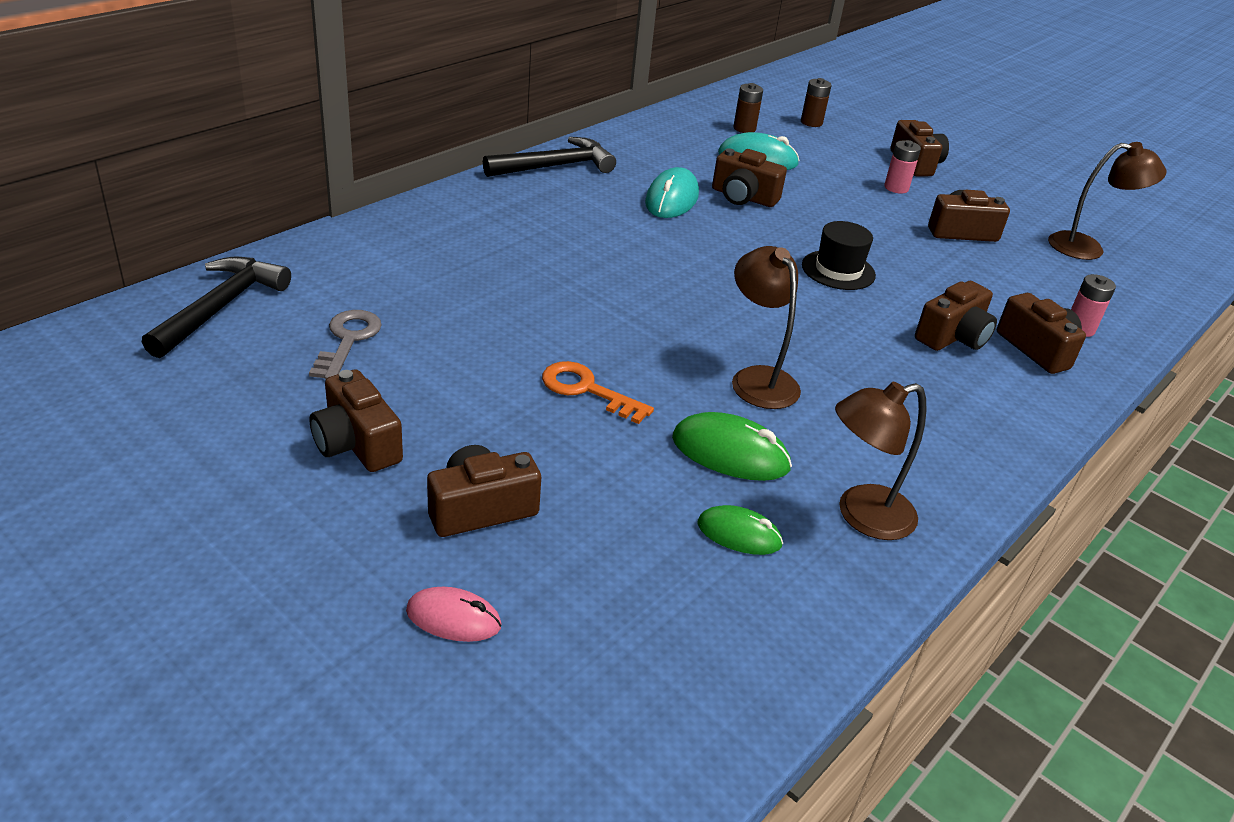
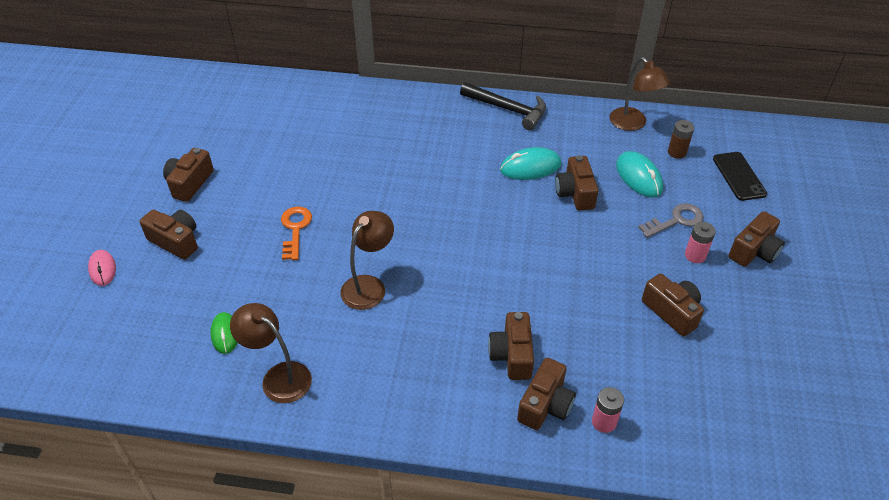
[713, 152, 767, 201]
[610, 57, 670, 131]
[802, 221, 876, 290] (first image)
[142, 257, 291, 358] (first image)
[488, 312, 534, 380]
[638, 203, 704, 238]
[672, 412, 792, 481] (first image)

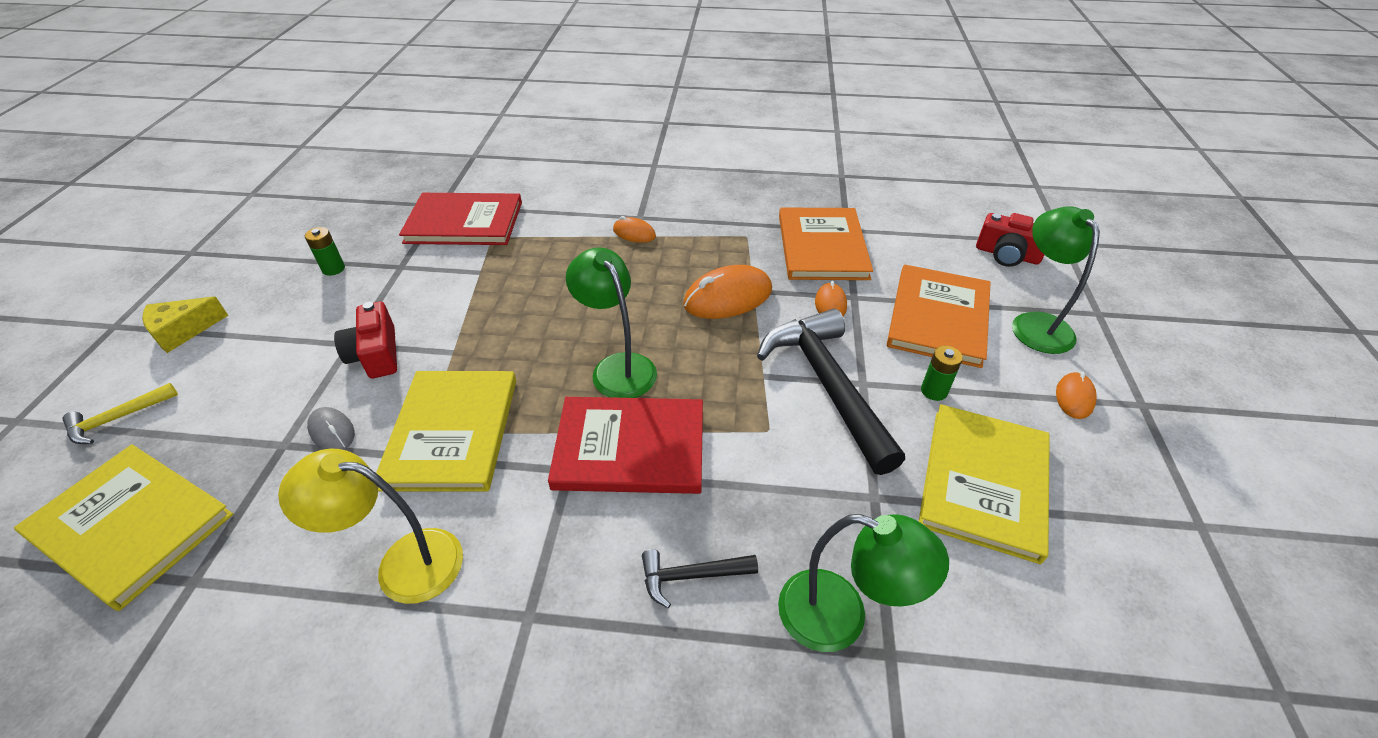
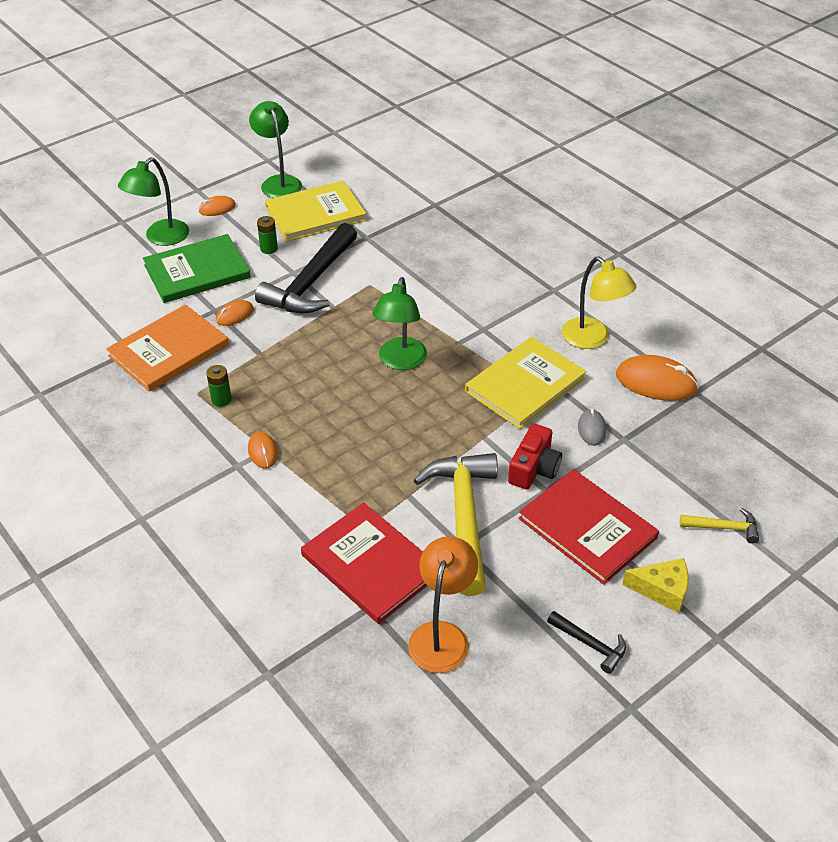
[976, 213, 1044, 267] (first image)
[206, 365, 232, 407]
[616, 355, 699, 401]
[143, 234, 251, 303]
[519, 469, 659, 585]
[14, 444, 233, 611] (first image)
[249, 101, 302, 198]
[547, 611, 626, 674]
[414, 453, 498, 596]
[408, 536, 478, 673]

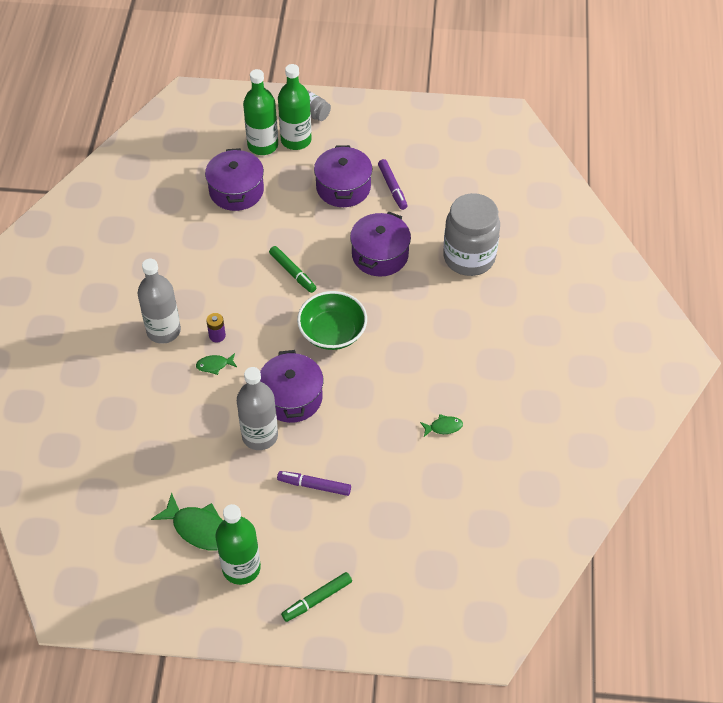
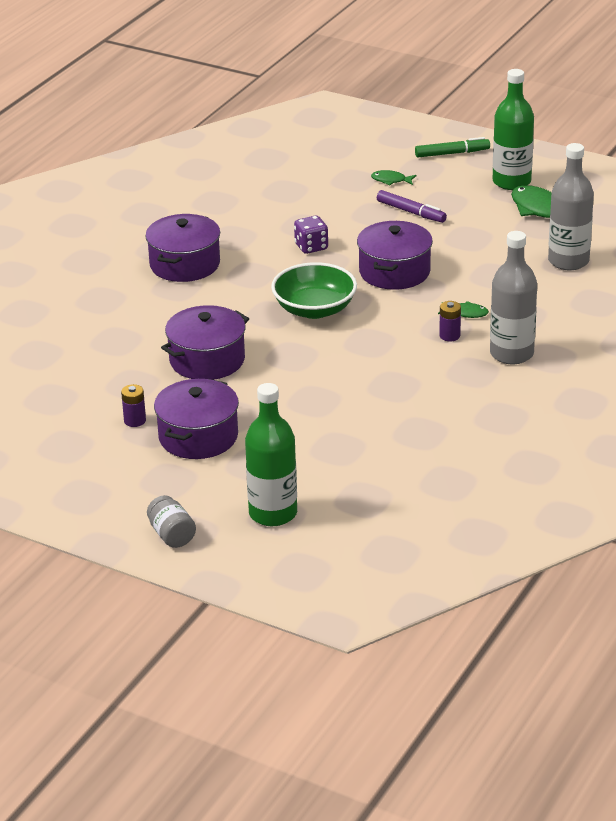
[278, 64, 312, 150] (first image)
[146, 214, 220, 282]
[121, 384, 146, 427]
[443, 193, 500, 276] (first image)
[269, 246, 316, 293] (first image)
[548, 143, 594, 270]
[371, 170, 417, 185]
[294, 216, 328, 254]

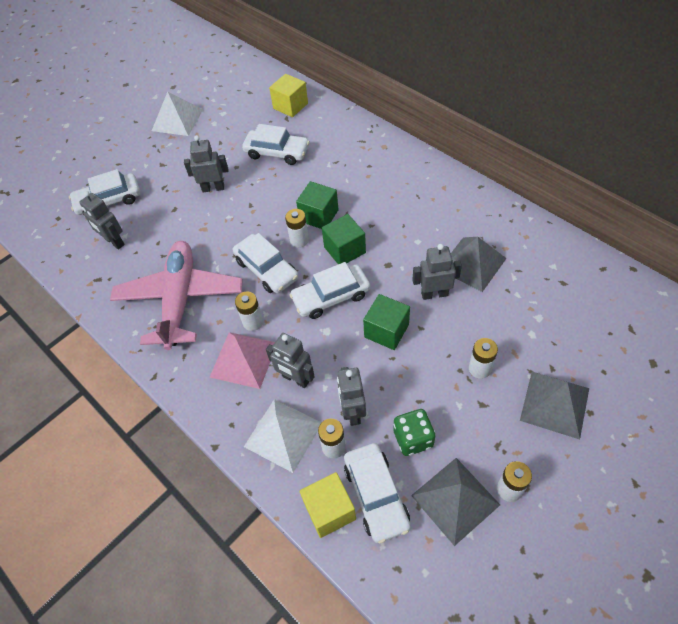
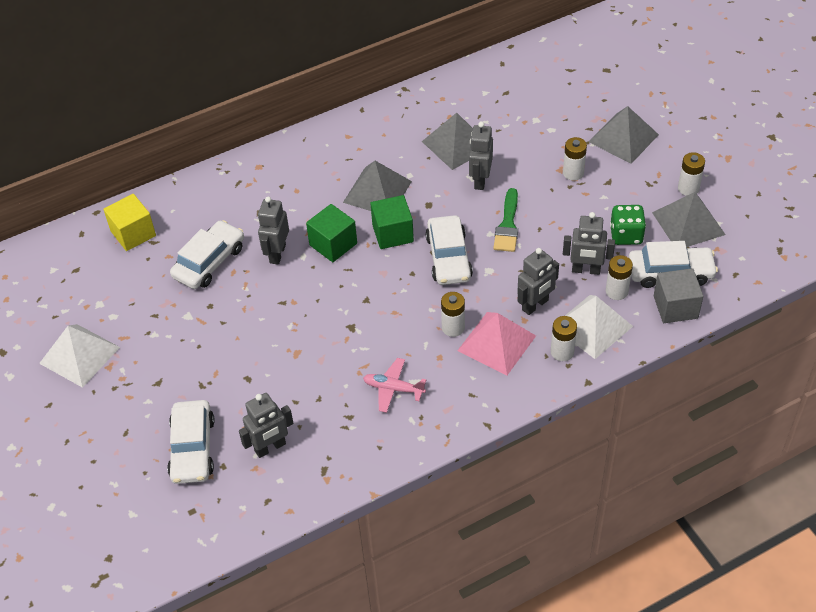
[258, 197, 289, 265]
[551, 316, 577, 361]
[233, 233, 299, 294] (first image)
[363, 358, 426, 413]
[493, 188, 518, 252]
[654, 268, 703, 323]
[343, 161, 412, 211]

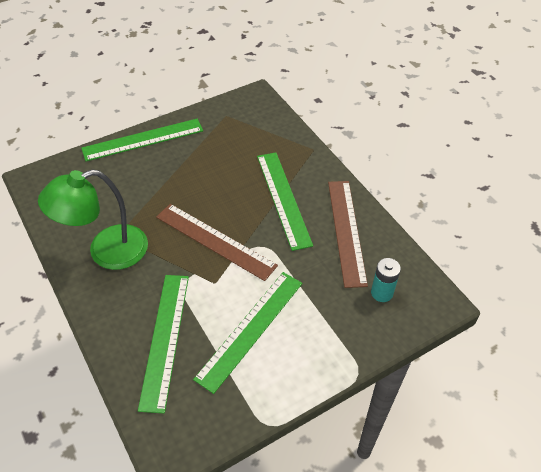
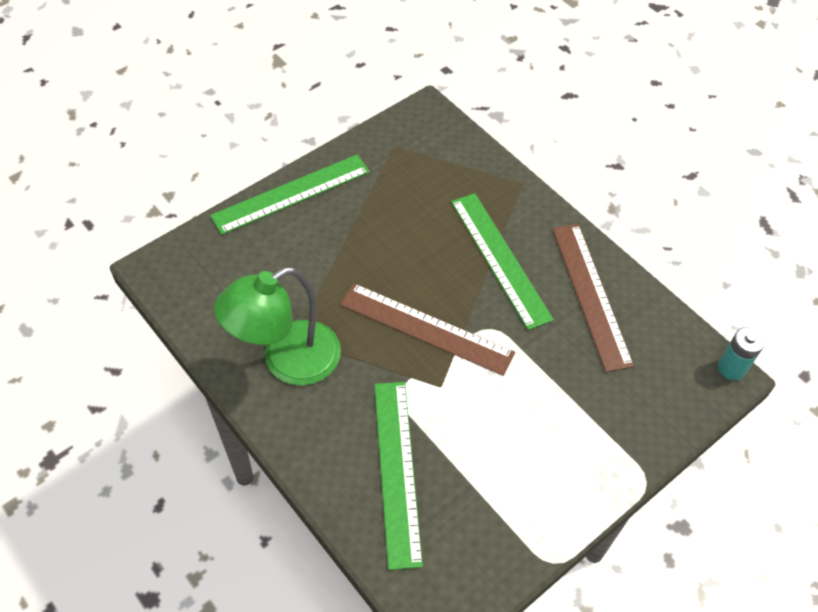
[718, 327, 765, 381]
[193, 272, 302, 394] (first image)

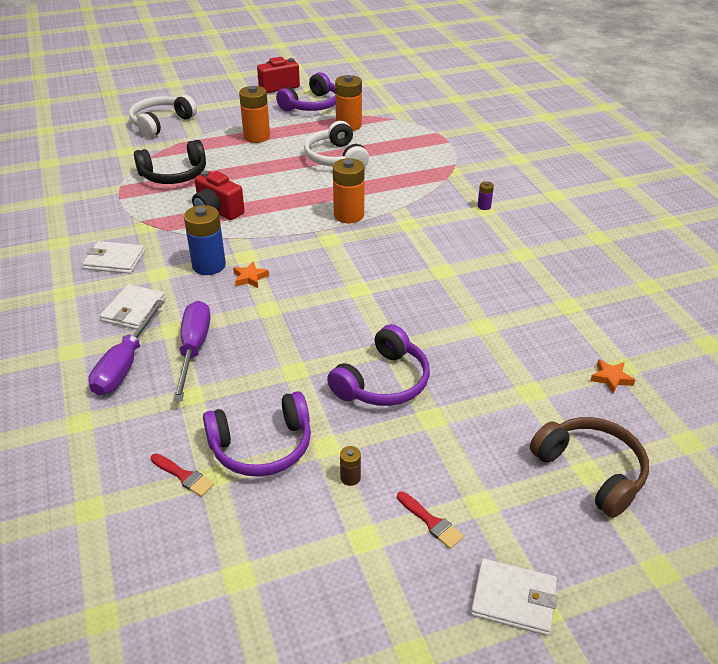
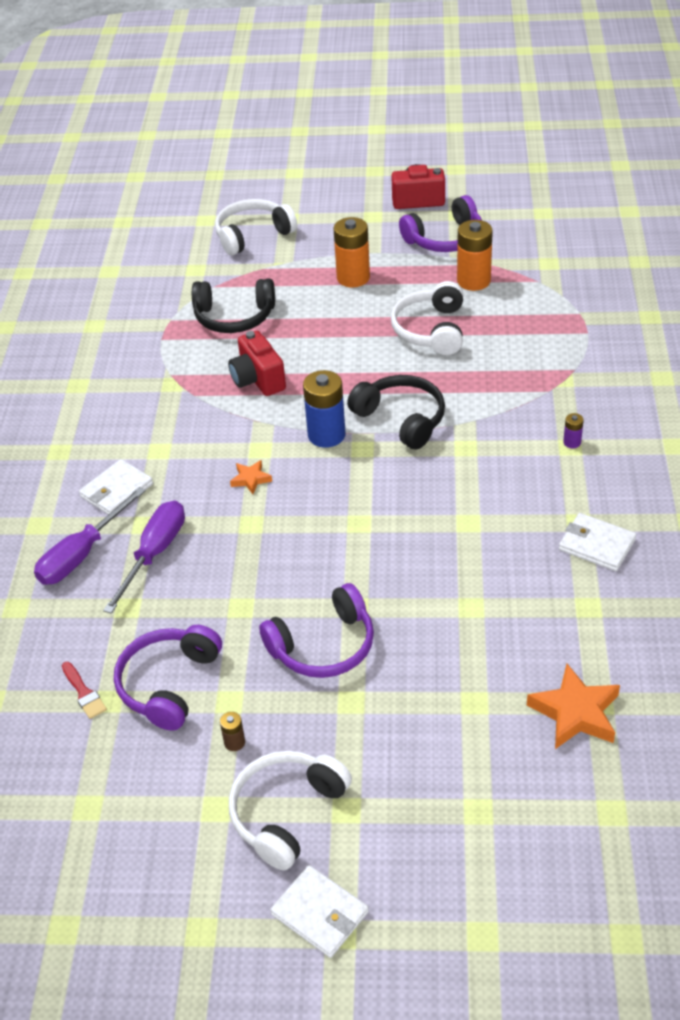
[347, 375, 445, 449]
[303, 370, 345, 448]
[559, 513, 636, 571]
[527, 664, 620, 749]
[114, 625, 222, 731]
[530, 417, 649, 518] (first image)
[229, 751, 352, 870]

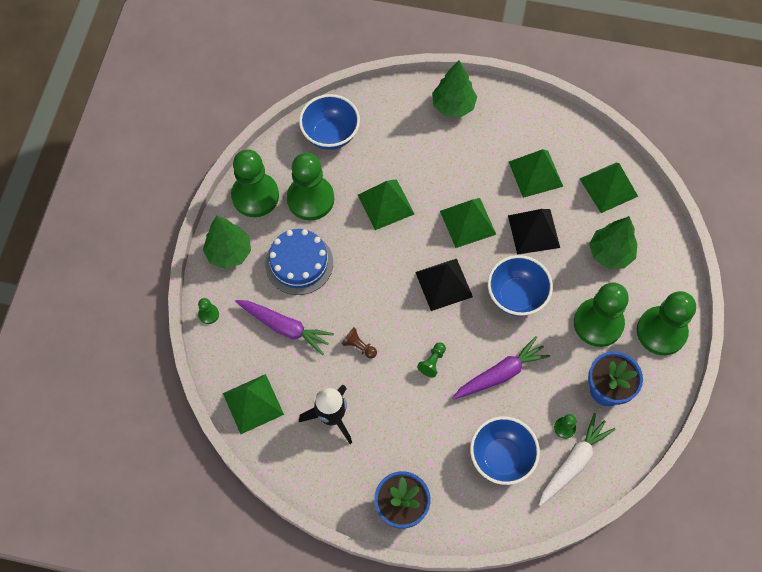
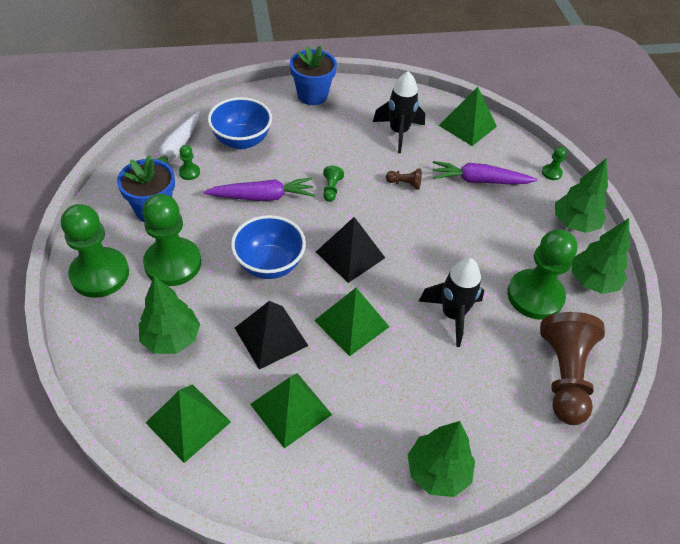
[540, 312, 605, 425]
[571, 218, 630, 294]
[418, 258, 484, 347]
[265, 229, 333, 295] (first image)
[204, 178, 315, 201]

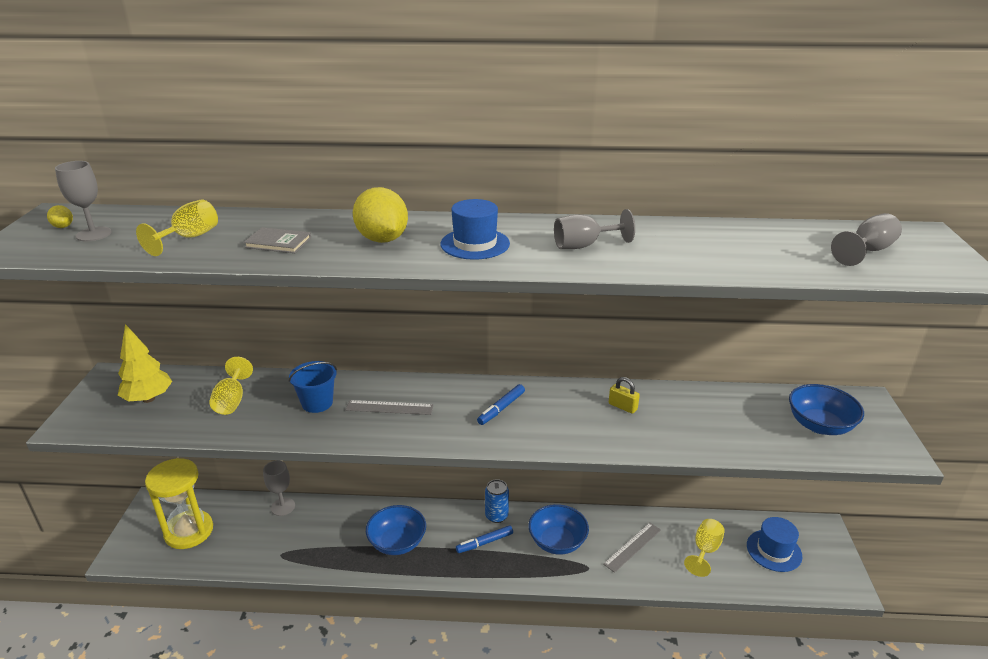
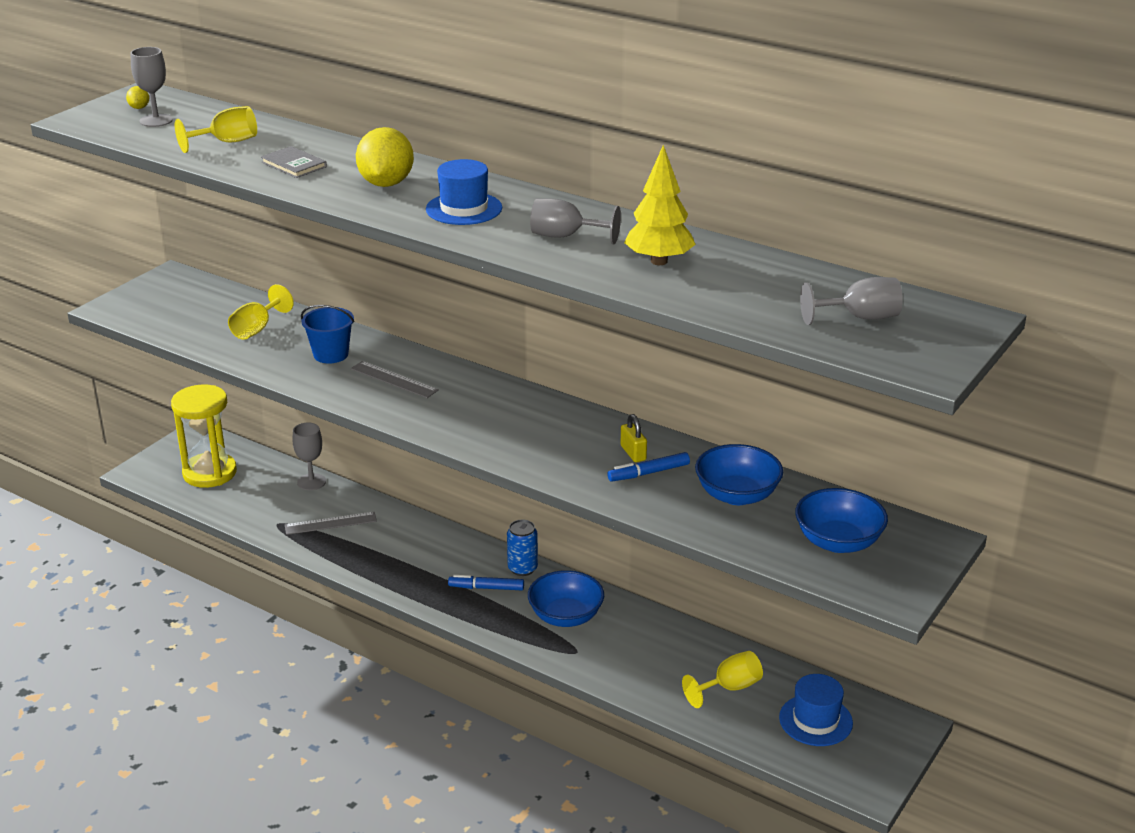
[624, 145, 696, 265]
[607, 452, 690, 482]
[695, 444, 783, 505]
[285, 512, 377, 535]

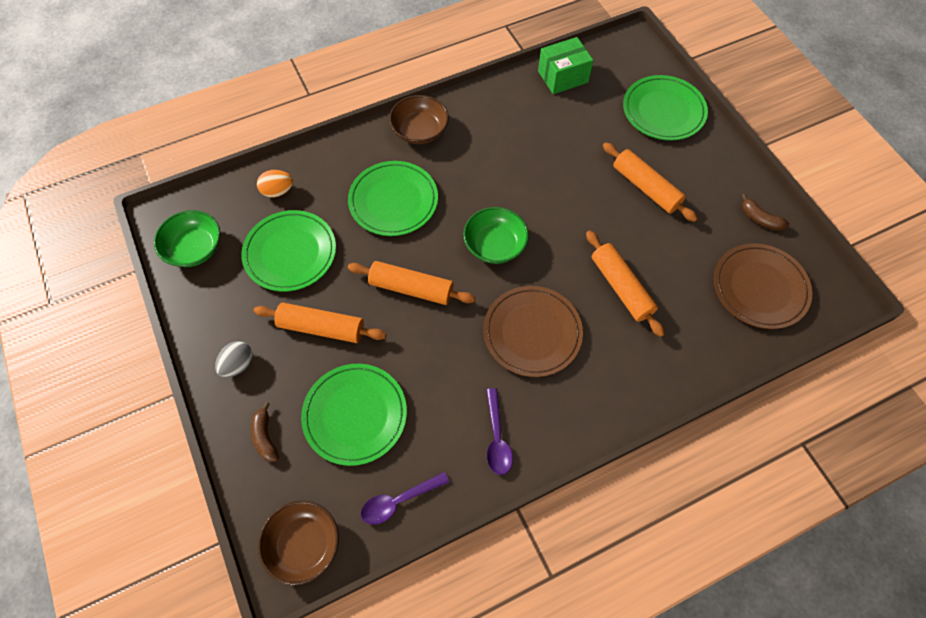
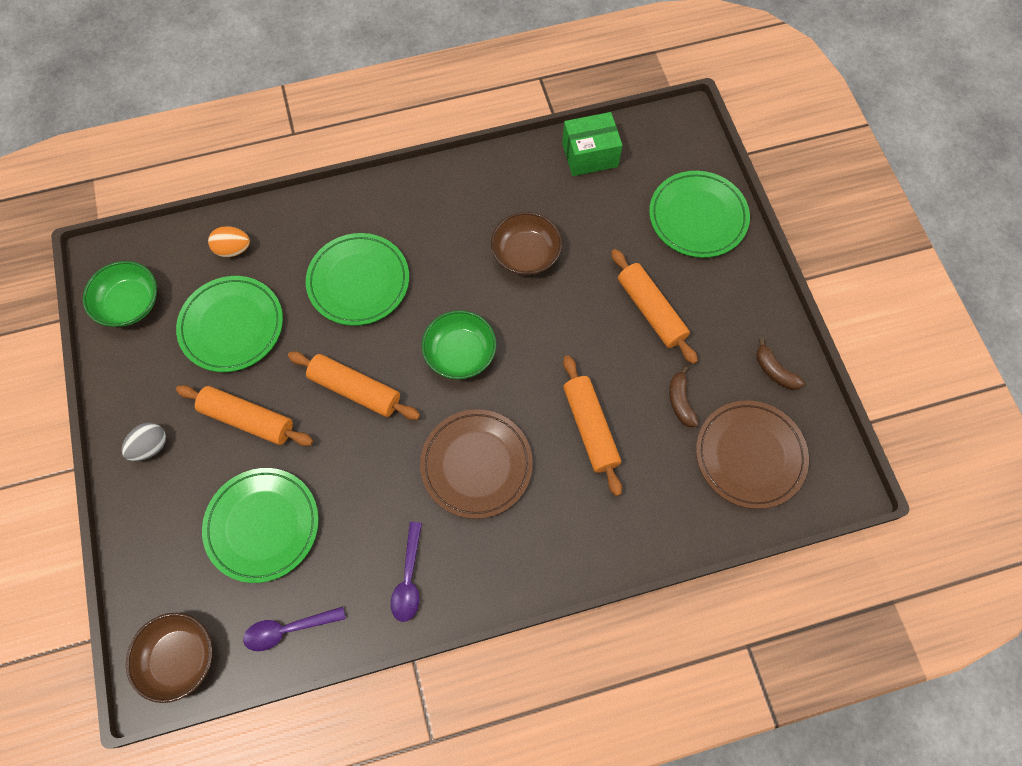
[491, 212, 562, 275]
[669, 366, 699, 427]

